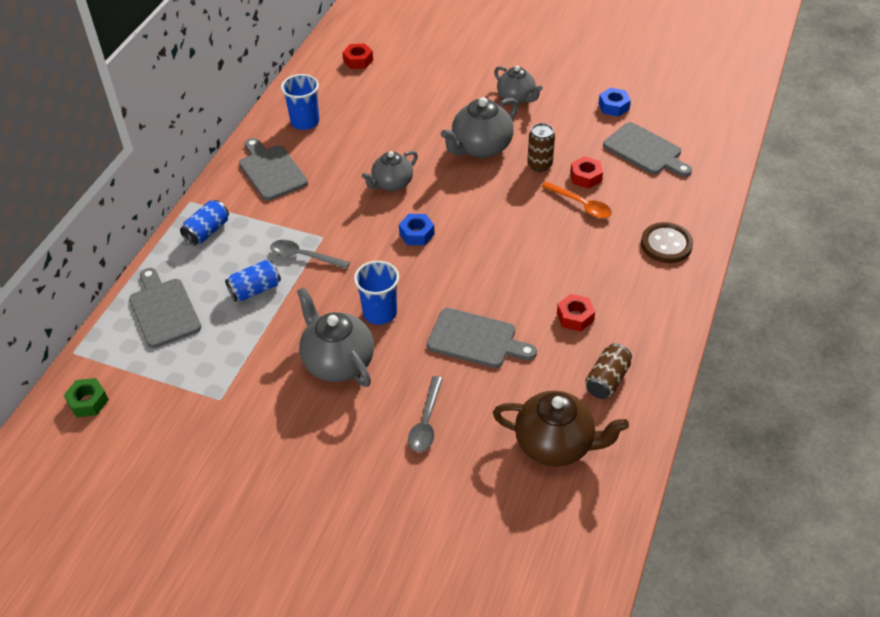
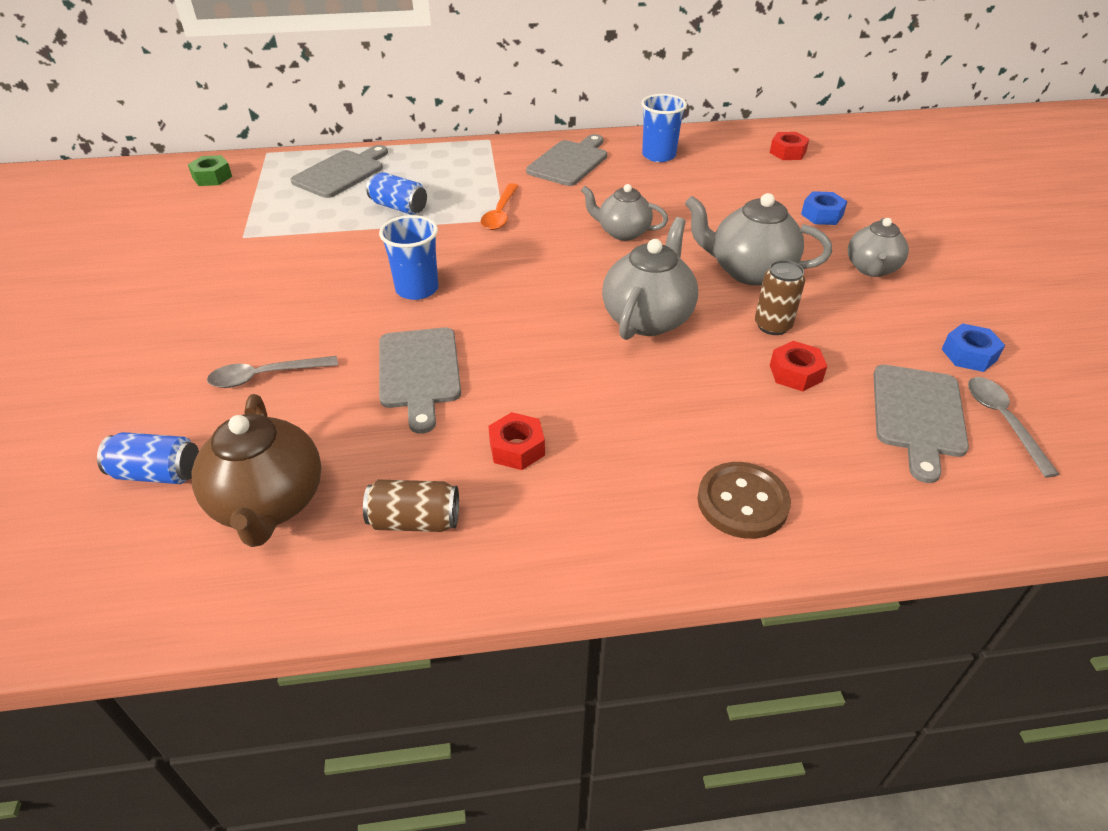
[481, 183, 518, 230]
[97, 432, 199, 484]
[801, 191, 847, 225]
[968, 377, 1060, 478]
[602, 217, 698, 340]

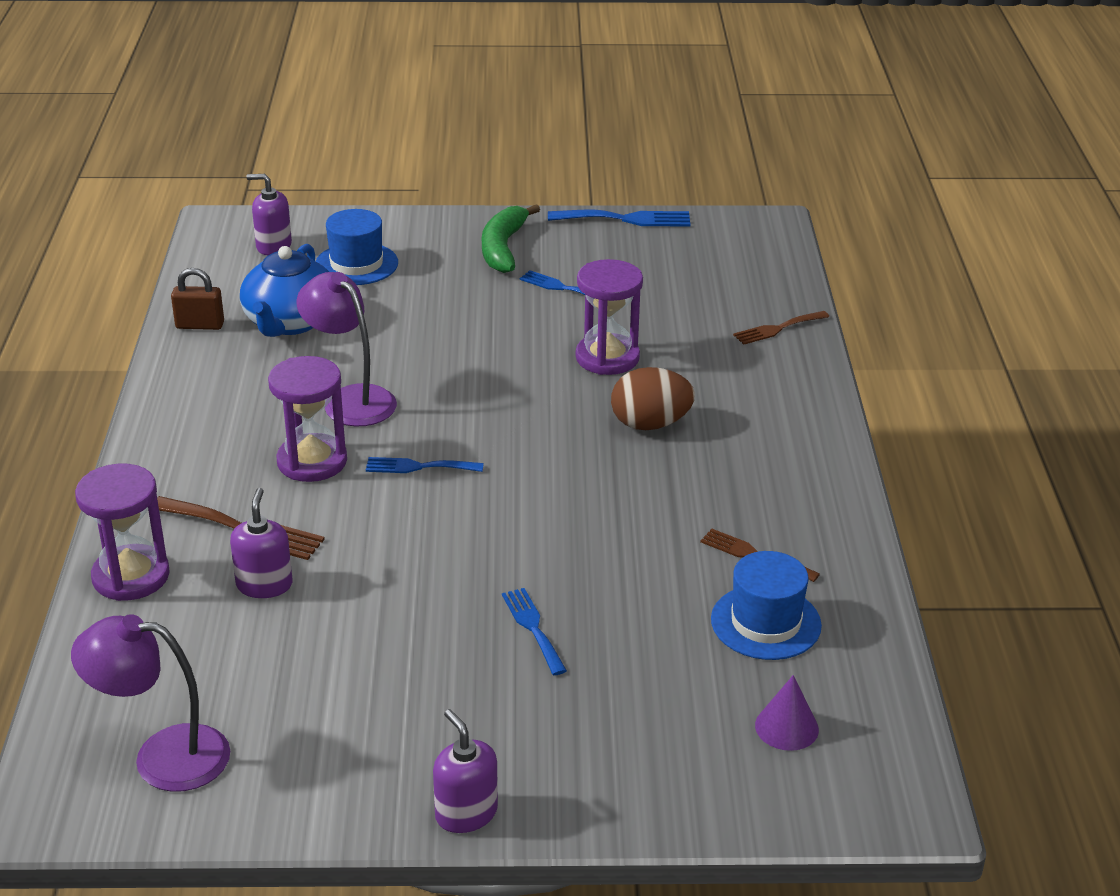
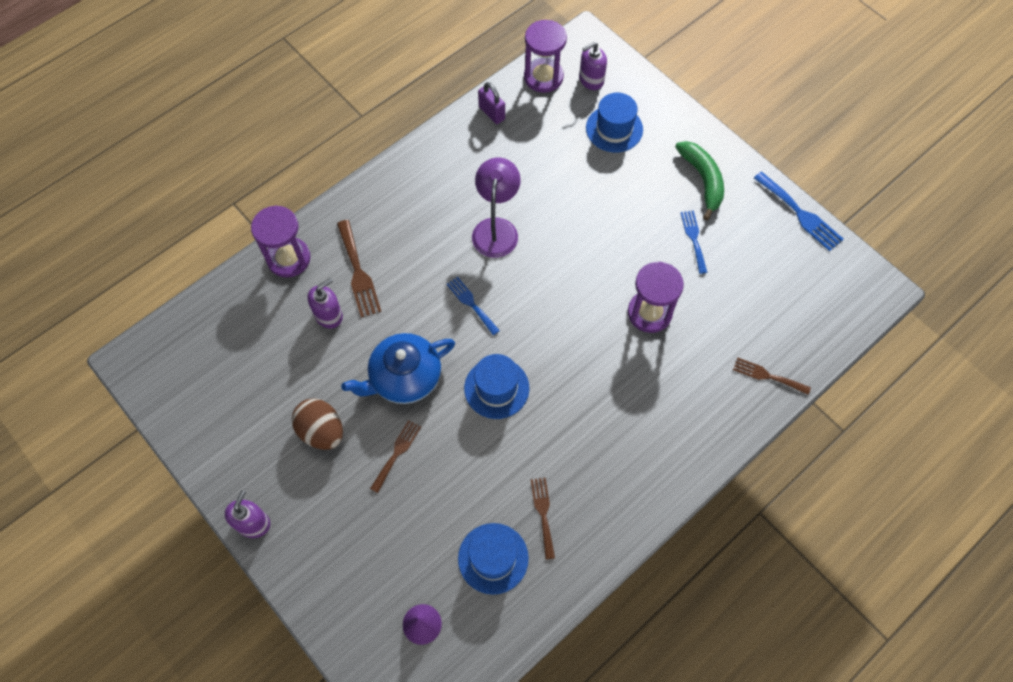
[579, 42, 607, 90]
[675, 141, 724, 220]
[341, 333, 455, 404]
[478, 82, 505, 124]
[524, 20, 567, 93]
[292, 398, 343, 450]
[370, 420, 421, 493]
[71, 614, 230, 792] (first image)
[464, 354, 529, 419]

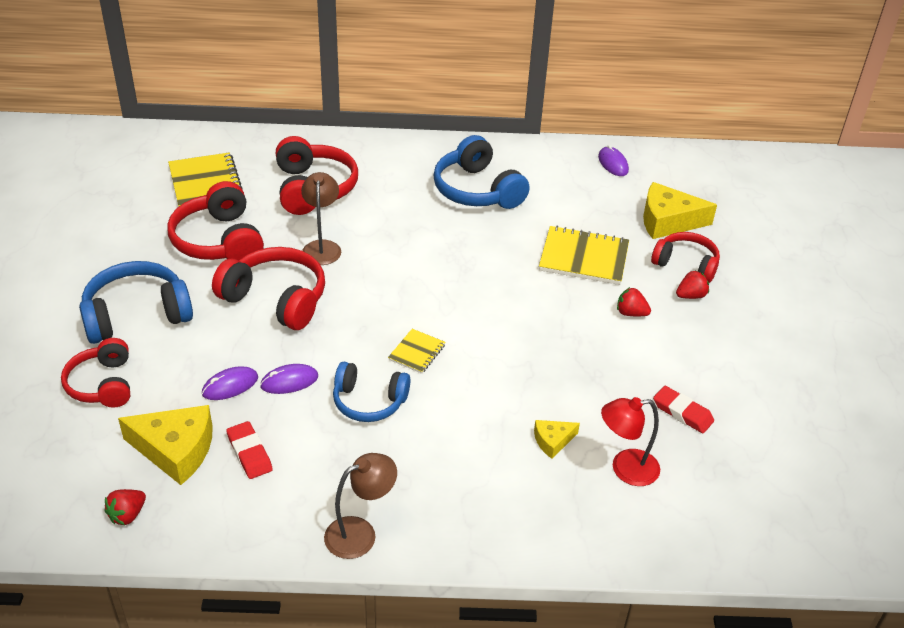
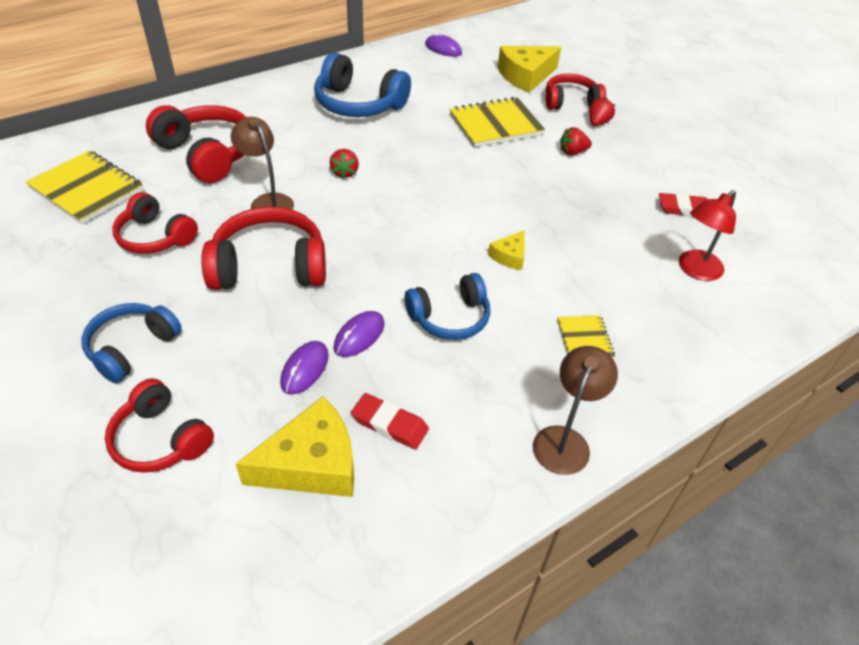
[112, 192, 198, 254]
[81, 303, 182, 383]
[557, 315, 615, 359]
[488, 230, 525, 270]
[330, 149, 359, 179]

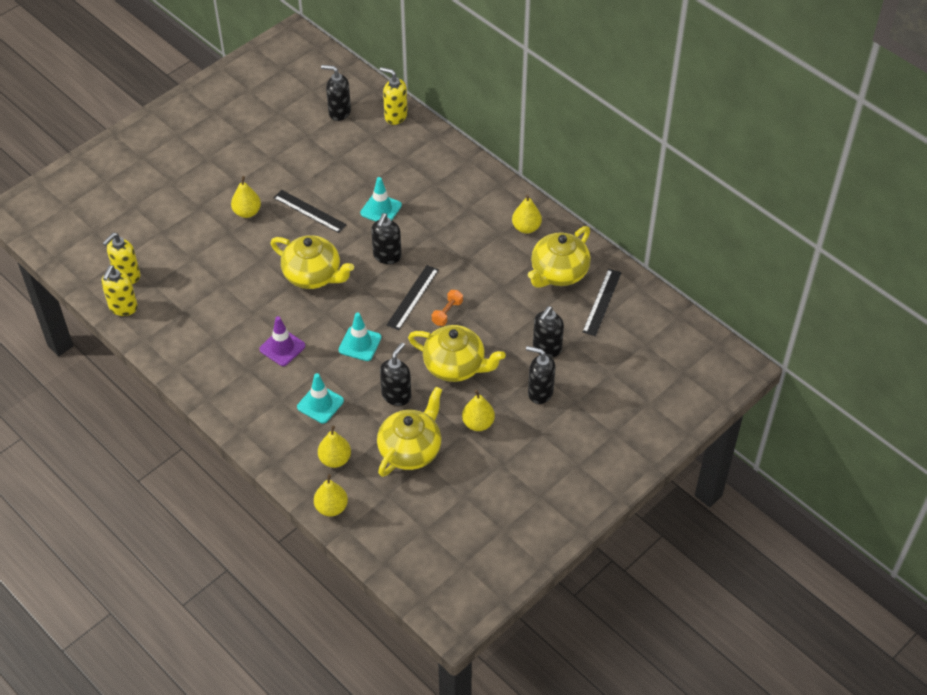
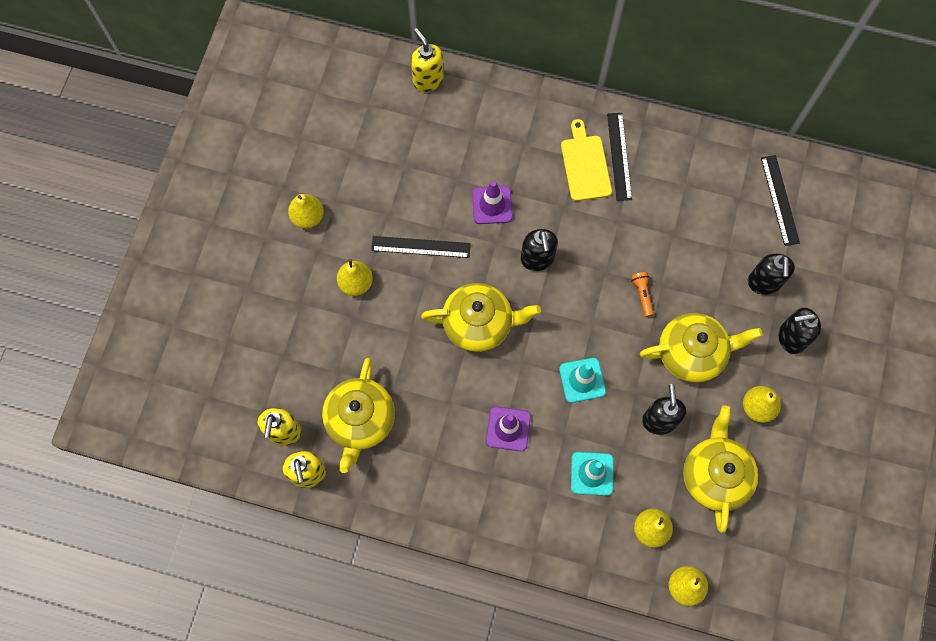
[321, 65, 351, 121] (first image)
[411, 28, 444, 92]
[472, 181, 513, 224]
[288, 194, 324, 229]
[322, 358, 395, 473]
[607, 113, 632, 201]
[631, 272, 654, 317]
[561, 119, 612, 201]

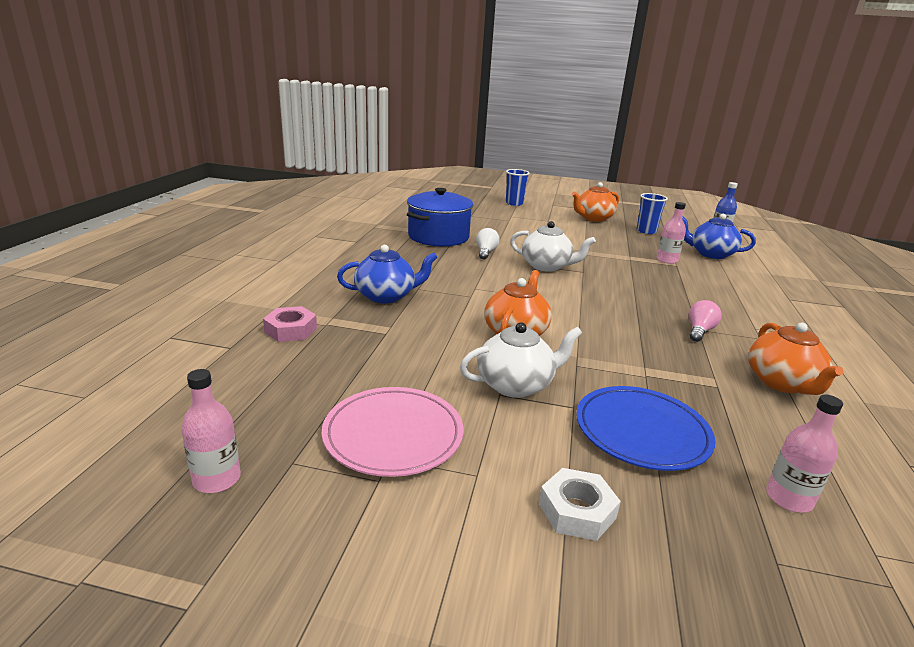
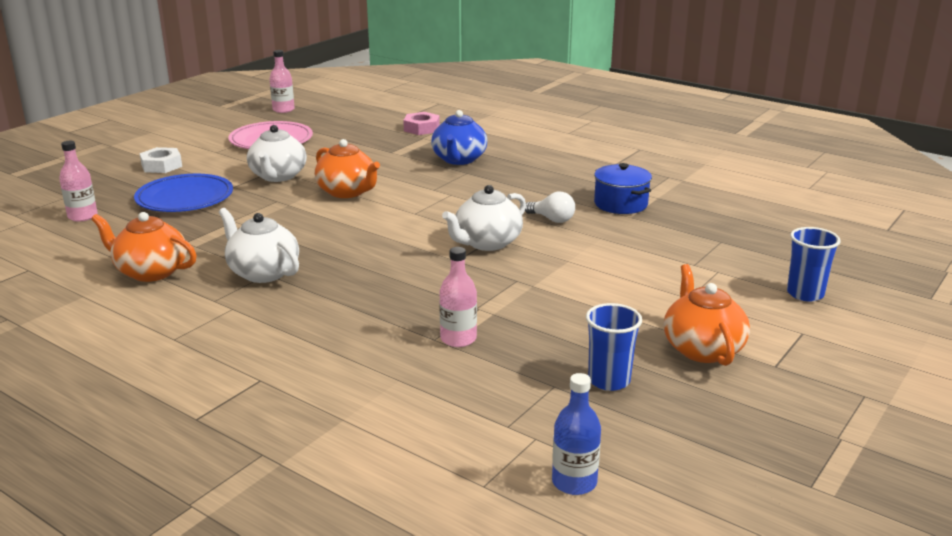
[594, 163, 652, 214]
[682, 214, 756, 259] (first image)
[219, 208, 299, 283]

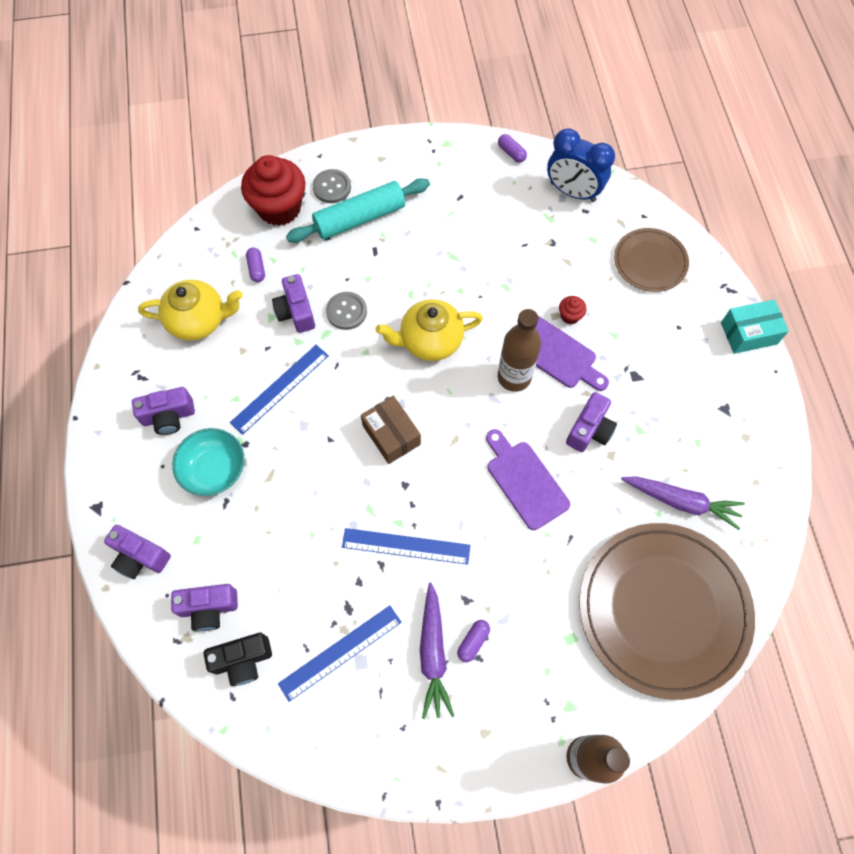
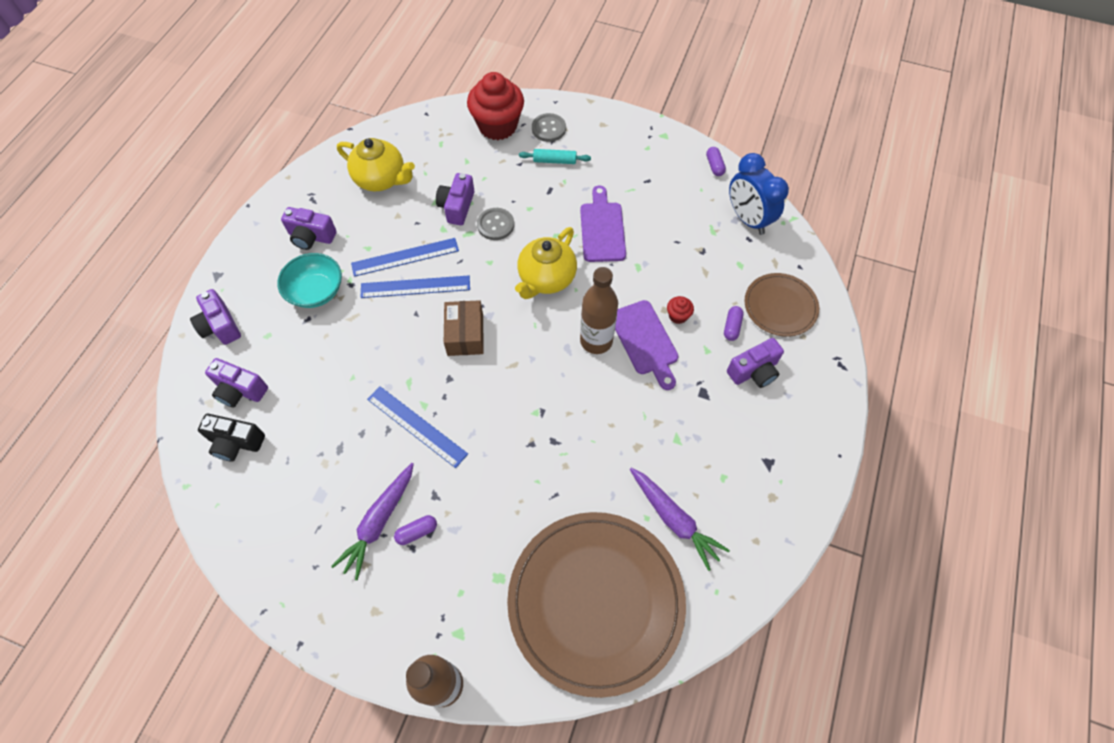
[519, 149, 591, 164]
[724, 306, 744, 341]
[515, 227, 577, 299]
[721, 299, 789, 354] (first image)
[727, 338, 784, 388]
[580, 185, 626, 262]
[361, 276, 470, 298]

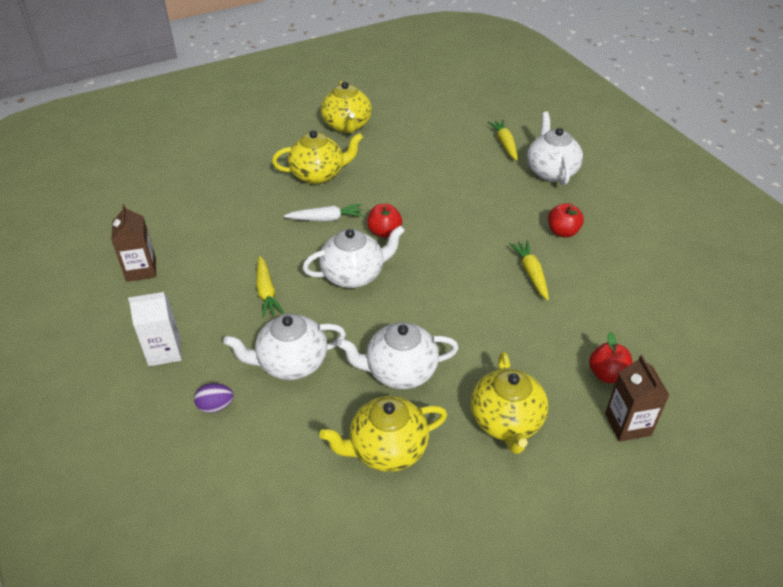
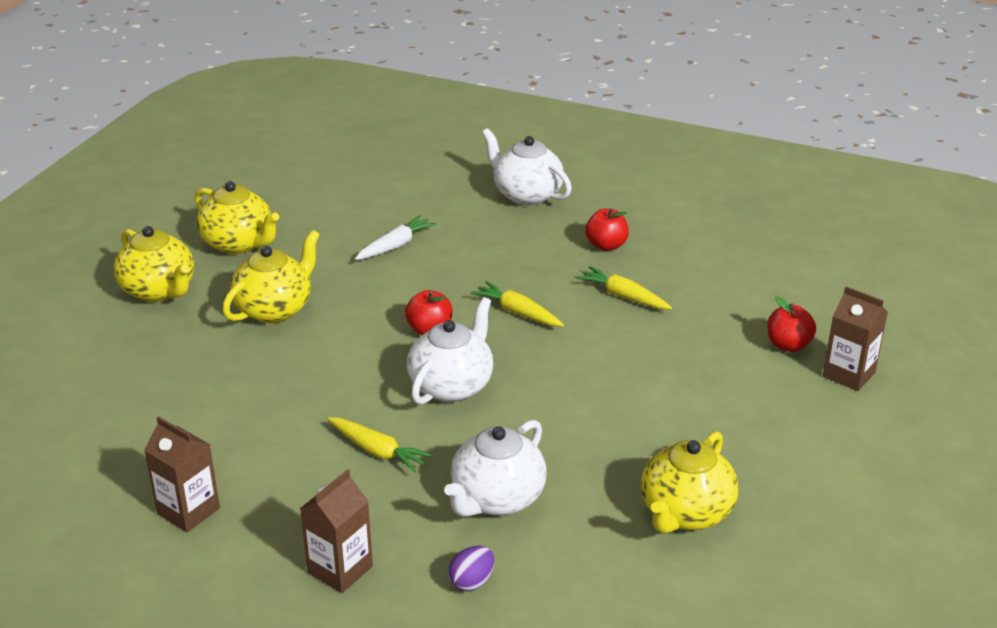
[471, 281, 564, 327]
[355, 215, 436, 260]
[300, 469, 373, 593]
[337, 322, 459, 389] (first image)
[114, 226, 194, 302]

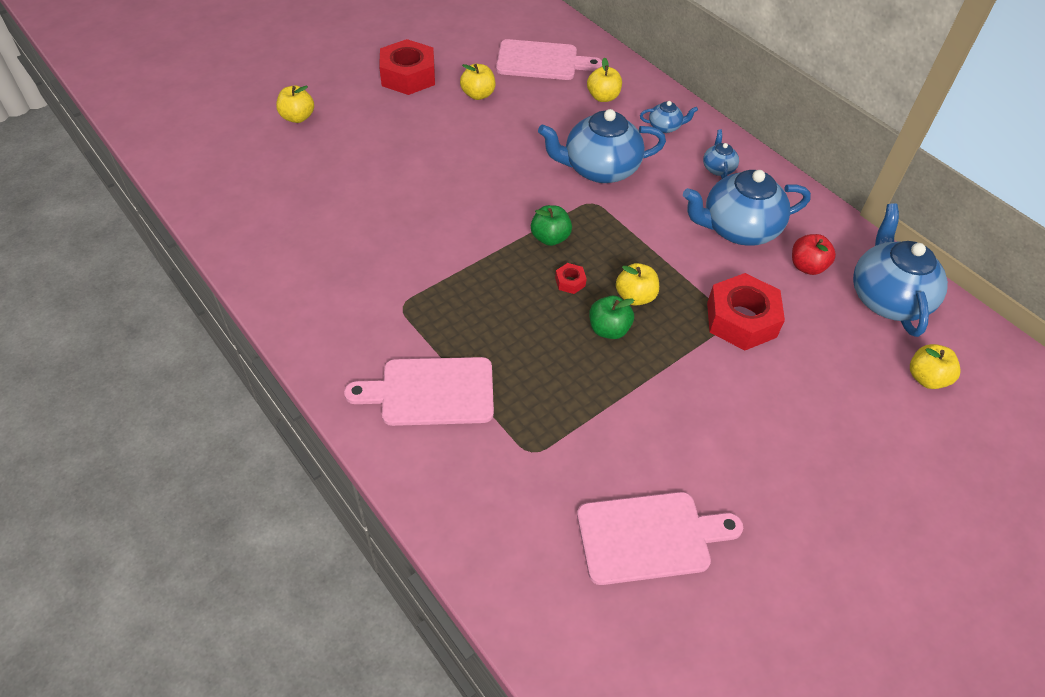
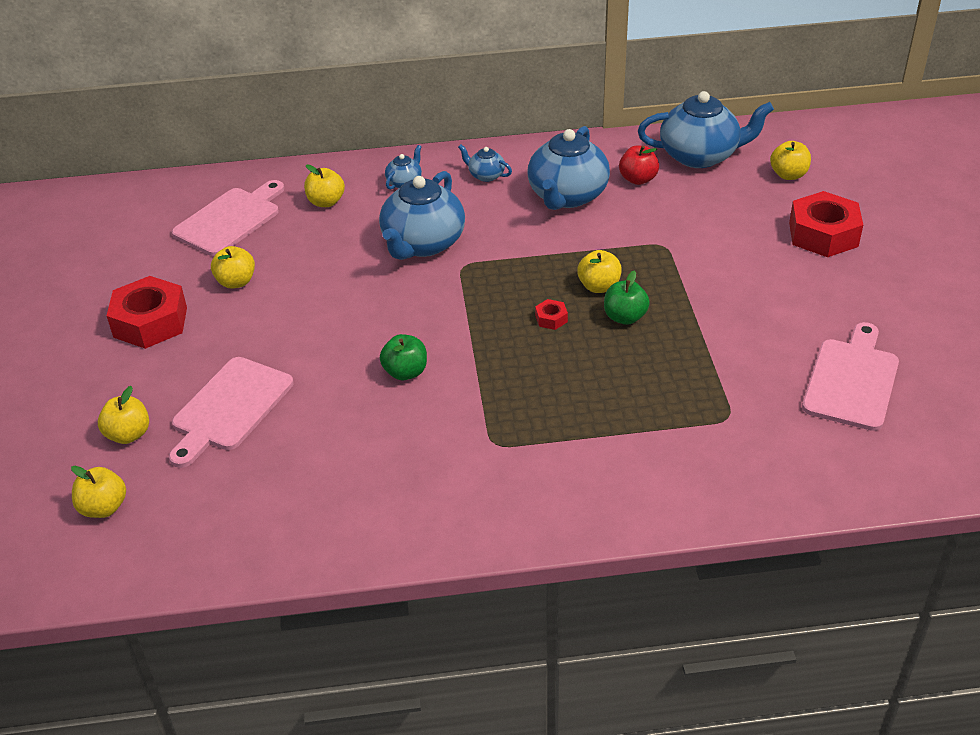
[638, 91, 774, 168]
[380, 334, 427, 380]
[789, 191, 863, 257]
[169, 357, 294, 468]
[71, 466, 126, 518]

